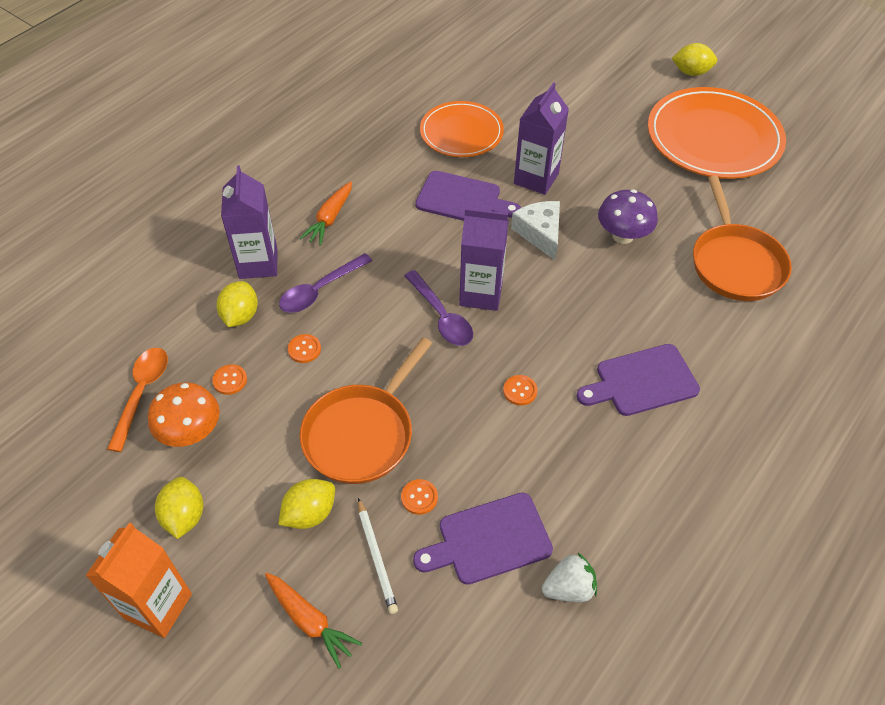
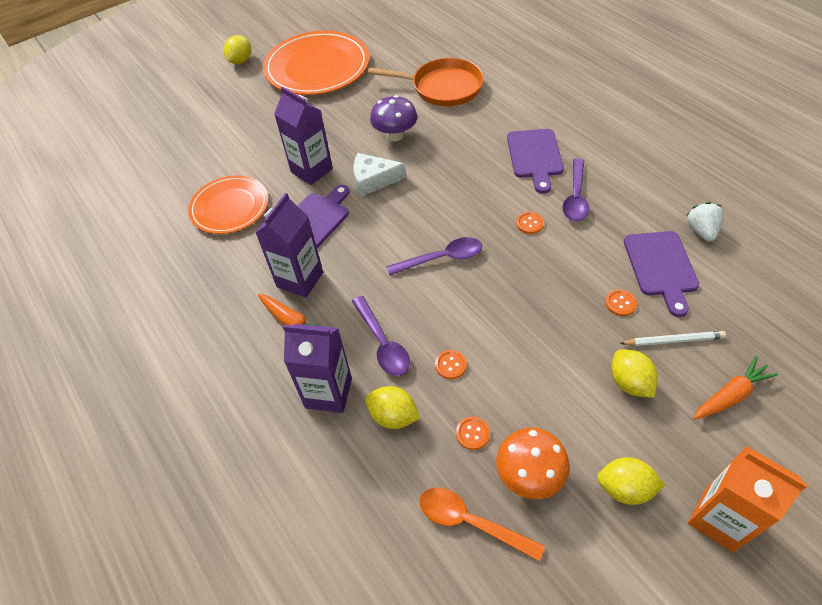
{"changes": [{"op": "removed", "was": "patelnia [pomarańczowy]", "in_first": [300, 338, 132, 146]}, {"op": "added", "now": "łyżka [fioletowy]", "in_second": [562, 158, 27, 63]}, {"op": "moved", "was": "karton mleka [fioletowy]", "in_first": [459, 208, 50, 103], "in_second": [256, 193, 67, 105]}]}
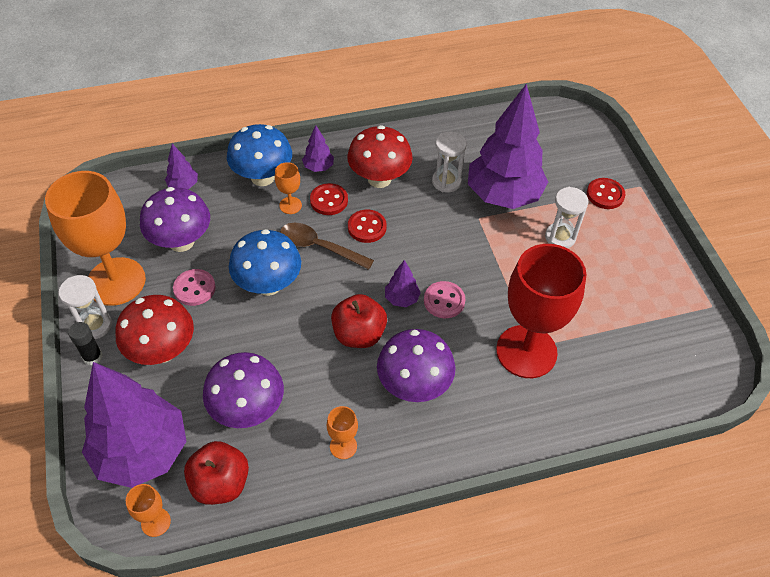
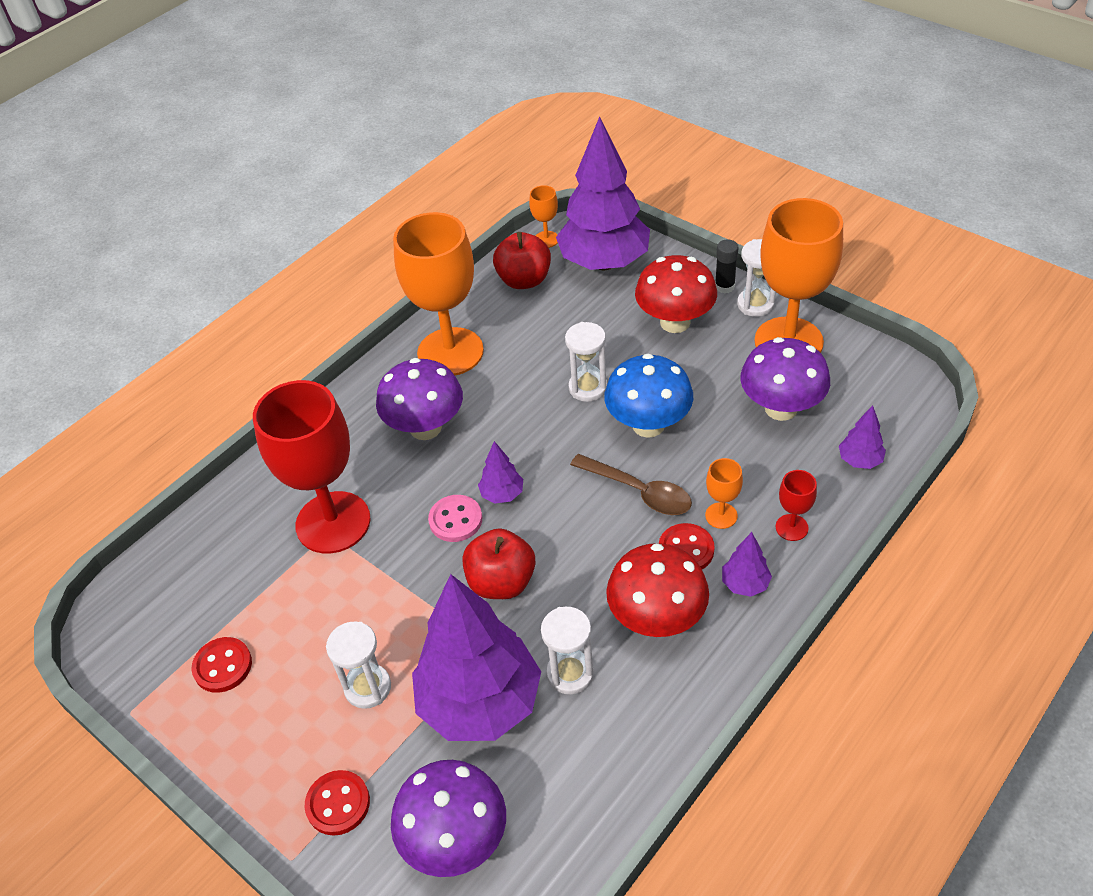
{"changes": [{"op": "removed", "was": "guzik [różowy]", "in_first": [173, 269, 43, 37]}, {"op": "added", "now": "klepsydra [biały]", "in_second": [565, 322, 42, 80]}, {"op": "moved", "was": "grzyb [fioletowy]", "in_first": [203, 352, 81, 76], "in_second": [391, 760, 115, 117]}, {"op": "moved", "was": "jabłko [czerwony]", "in_first": [331, 294, 56, 54], "in_second": [462, 528, 73, 71]}, {"op": "moved", "was": "guzik [czerwony]", "in_first": [348, 210, 39, 33], "in_second": [192, 637, 60, 56]}, {"op": "replaced", "was": "grzyb [niebieski]", "now": "kielich [czerwony]", "in_first": [227, 124, 65, 62], "in_second": [776, 470, 41, 71]}, {"op": "turned", "was": "łyżka [brązowy]", "in_first": [280, 223, 94, 47], "in_second": [570, 454, 122, 61], "clockwise": 45}, {"op": "resized", "was": "kielich [pomarańczowy]", "in_first": [327, 406, 31, 53], "in_second": [393, 212, 91, 163], "ratio": 2.4}]}
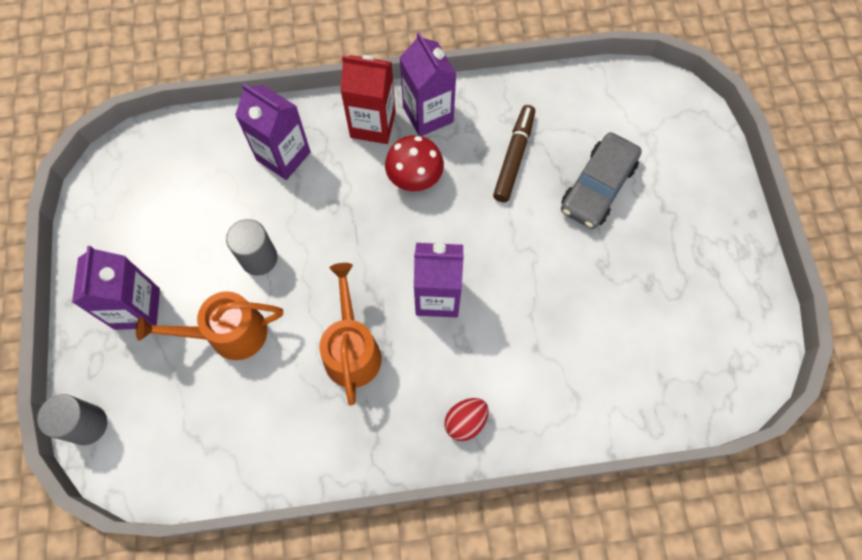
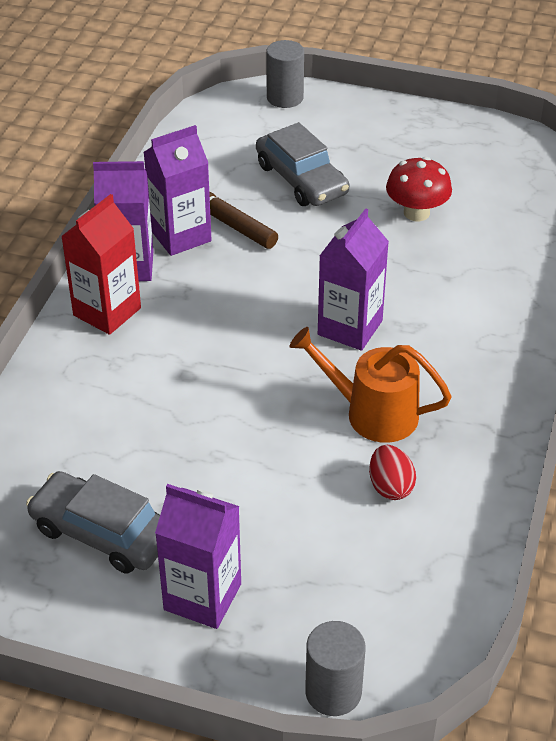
{"changes": [{"op": "removed", "was": "konewka [pomarańczowy]", "in_first": [136, 291, 147, 69]}, {"op": "added", "now": "samochód [szary]", "in_second": [26, 471, 134, 102]}, {"op": "moved", "was": "walec [szary]", "in_first": [226, 219, 52, 57], "in_second": [266, 40, 38, 68]}, {"op": "moved", "was": "karton mleka [fioletowy]", "in_first": [235, 83, 76, 97], "in_second": [144, 125, 68, 131]}, {"op": "moved", "was": "grzyb [czerwony]", "in_first": [385, 135, 59, 56], "in_second": [386, 157, 66, 64]}, {"op": "moved", "was": "jajko [czerwony]", "in_first": [444, 398, 45, 43], "in_second": [369, 445, 47, 55]}]}
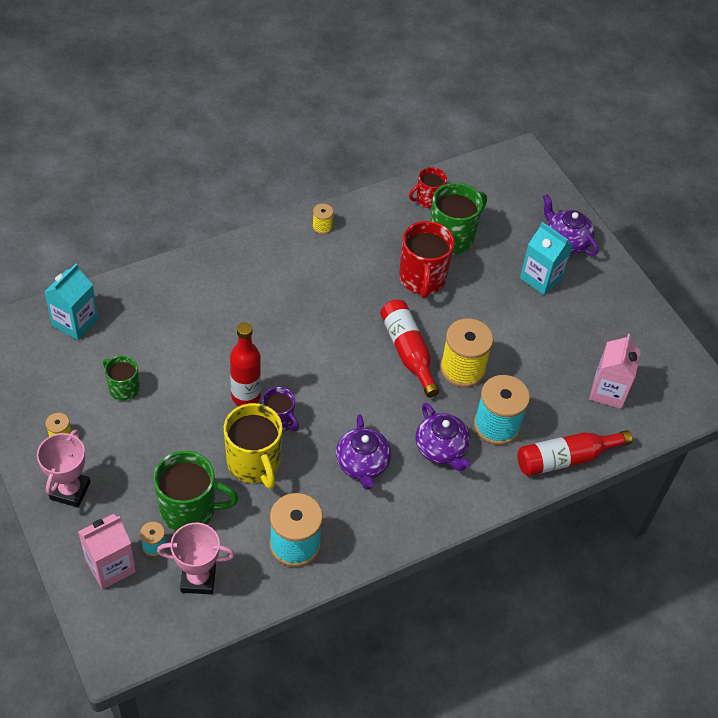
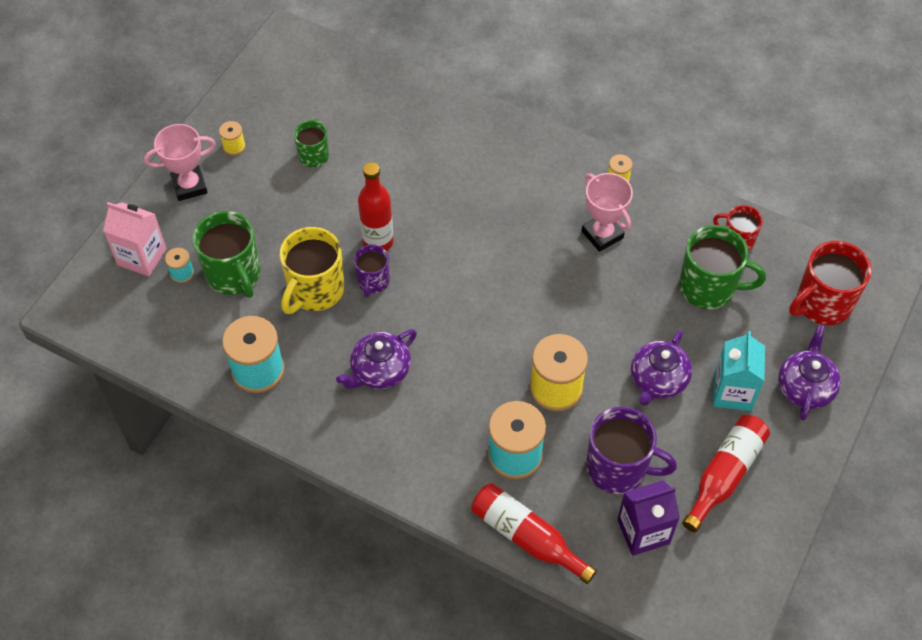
{"changes": [{"op": "removed", "was": "karton mleka [turkusowy]", "in_first": [44, 263, 55, 77]}, {"op": "added", "now": "kubek [fioletowy]", "in_second": [586, 407, 91, 87]}, {"op": "moved", "was": "puchar [różowy]", "in_first": [157, 523, 78, 71], "in_second": [582, 173, 51, 79]}, {"op": "moved", "was": "butelka [czerwony]", "in_first": [380, 300, 59, 98], "in_second": [682, 415, 88, 117]}, {"op": "moved", "was": "kubek [czerwony]", "in_first": [399, 221, 56, 78], "in_second": [789, 241, 83, 84]}, {"op": "moved", "was": "imbryk [fioletowy]", "in_first": [415, 403, 56, 68], "in_second": [631, 330, 61, 76]}, {"op": "recoloured", "was": "karton mleka [różowy]", "now": "karton mleka [fioletowy]", "in_first": [589, 334, 52, 75], "in_second": [617, 480, 63, 76]}]}
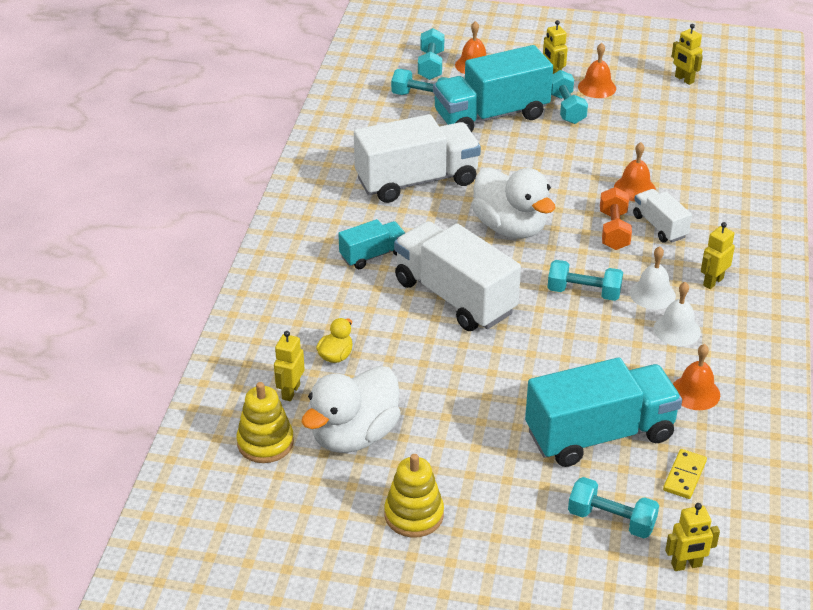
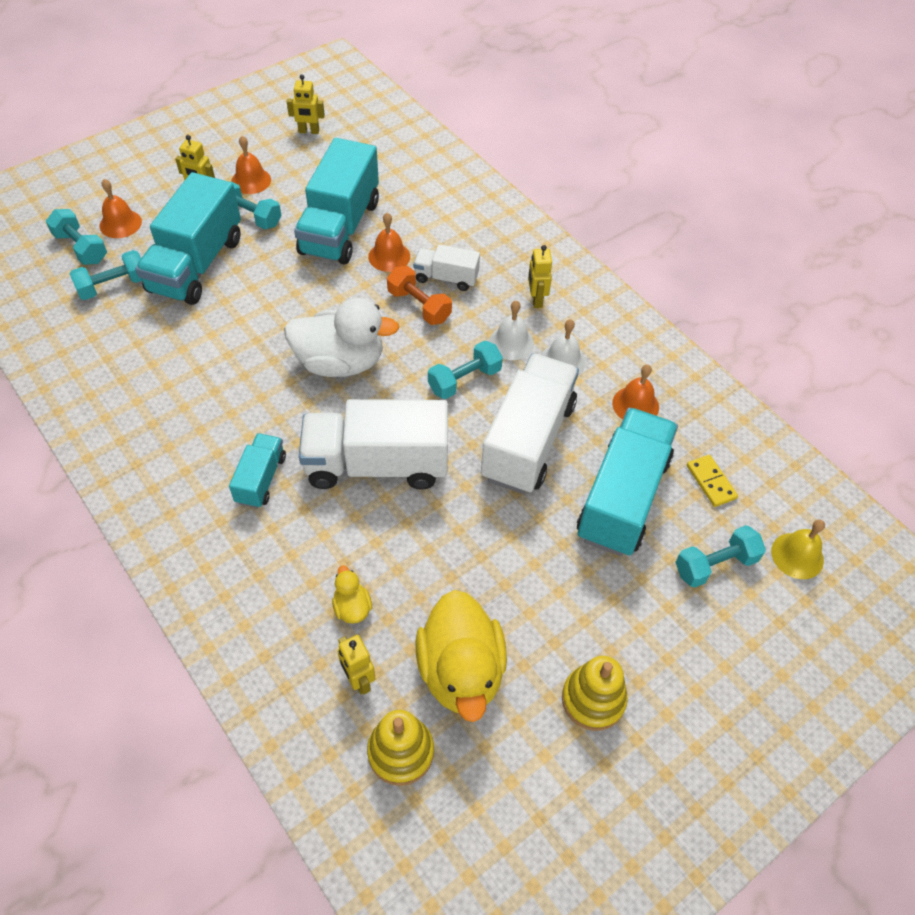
{"changes": [{"op": "added", "now": "ciężarówka [turkusowy]", "in_second": [294, 138, 85, 126]}, {"op": "moved", "was": "ciężarówka [biały]", "in_first": [354, 114, 127, 89], "in_second": [481, 354, 98, 140]}, {"op": "replaced", "was": "robot [żółty]", "now": "dzwonek [żółty]", "in_first": [665, 503, 55, 68], "in_second": [771, 519, 54, 60]}, {"op": "recoloured", "was": "kaczka [biały]", "now": "kaczka [żółty]", "in_first": [302, 366, 99, 87], "in_second": [415, 590, 92, 132]}]}
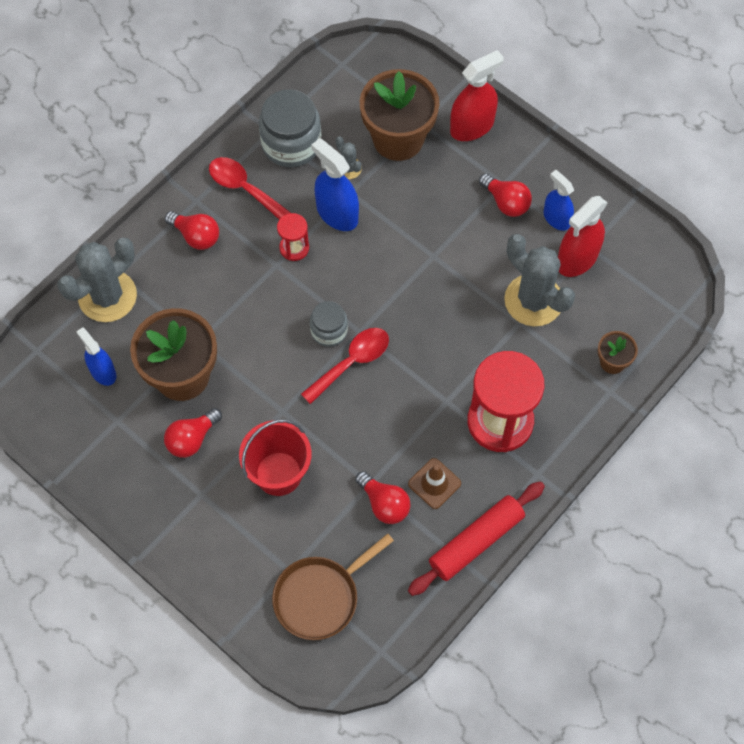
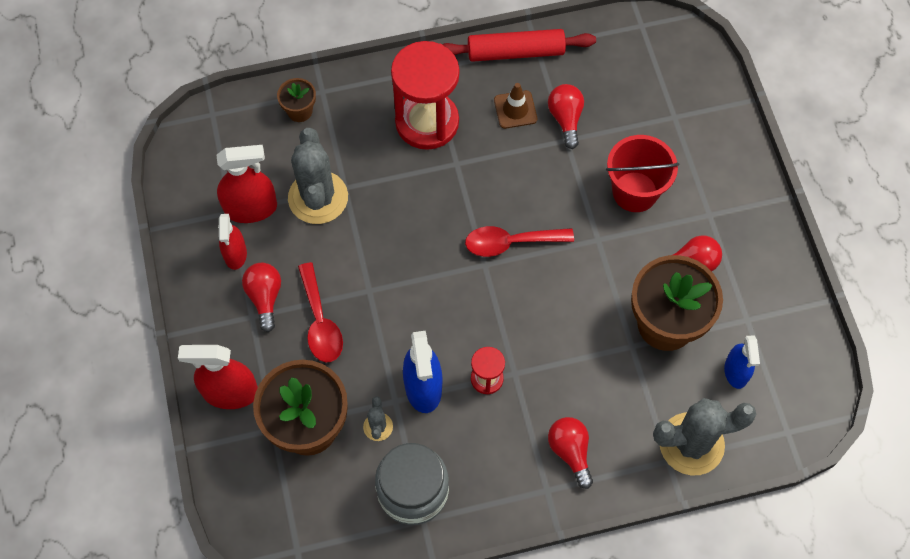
{"changes": [{"op": "removed", "was": "patelnia [brązowy]", "in_first": [272, 533, 122, 107]}, {"op": "removed", "was": "słoik [szary]", "in_first": [310, 301, 38, 46]}, {"op": "moved", "was": "łyżka [czerwony]", "in_first": [209, 157, 82, 63], "in_second": [298, 262, 45, 100]}, {"op": "recoloured", "was": "spryskiwacz [niebieski]", "now": "spryskiwacz [czerwony]", "in_first": [543, 170, 31, 61], "in_second": [218, 214, 29, 56]}]}
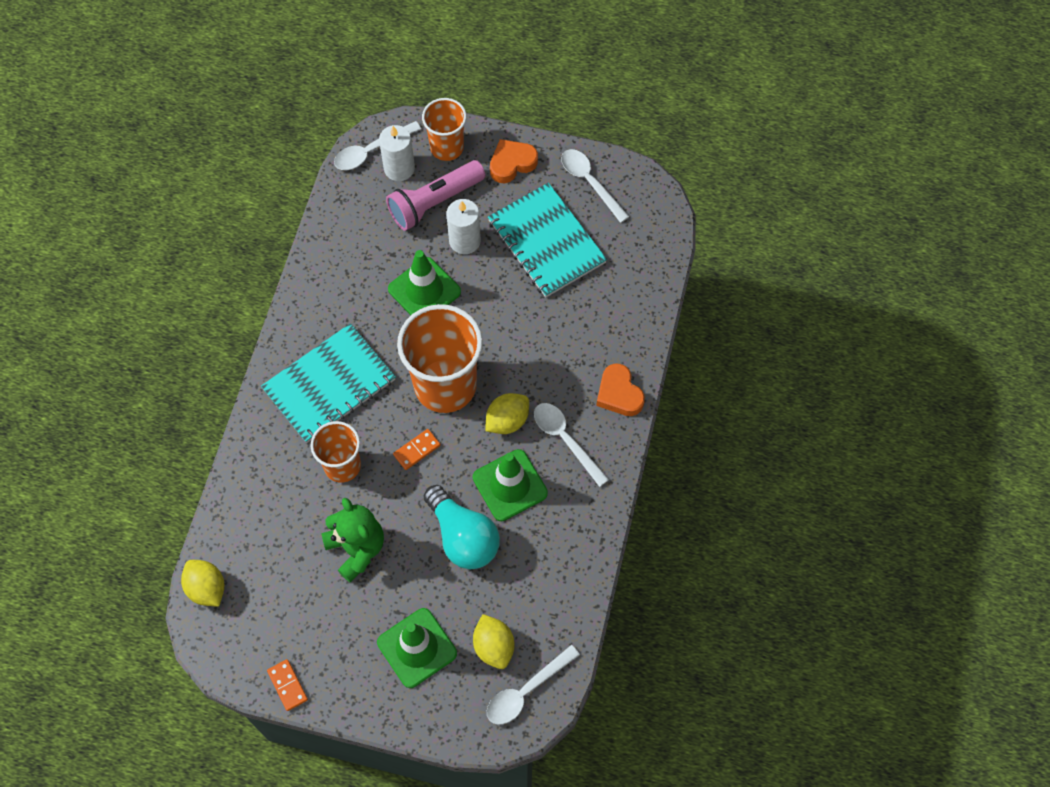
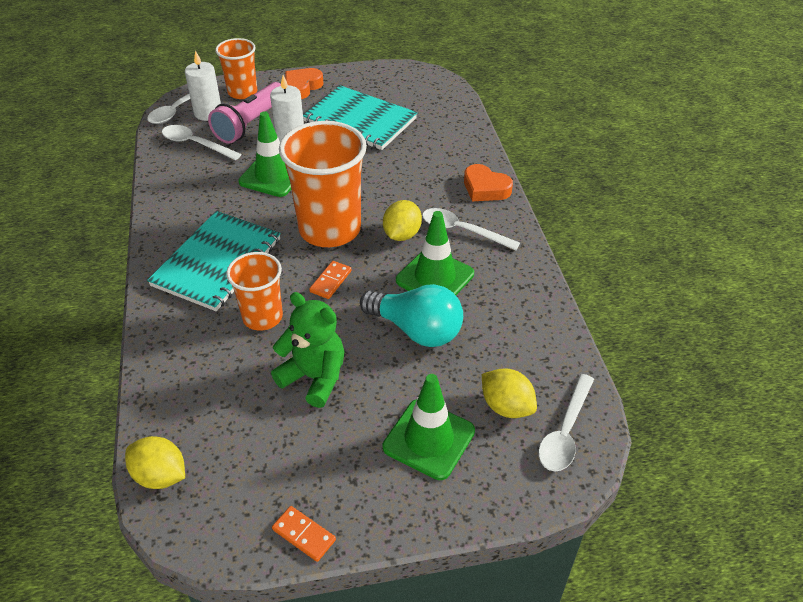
{"changes": [{"op": "moved", "was": "łyżka [biały]", "in_first": [561, 149, 68, 74], "in_second": [162, 125, 79, 35]}]}
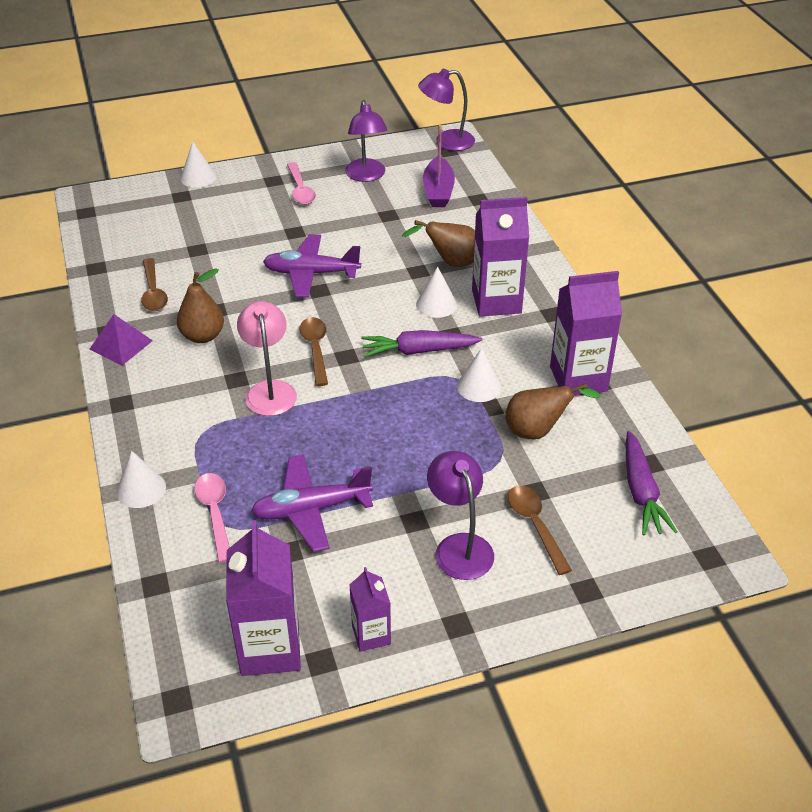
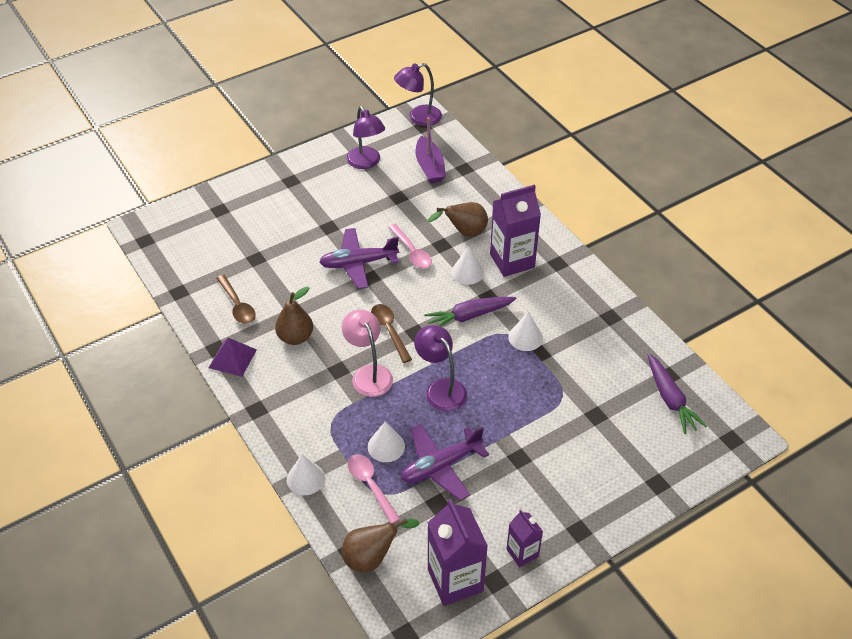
{"changes": [{"op": "removed", "was": "łyżka [brązowy]", "in_first": [508, 485, 64, 90]}, {"op": "removed", "was": "karton mleka [fioletowy]", "in_first": [550, 271, 72, 125]}, {"op": "moved", "was": "stożek [biały]", "in_first": [180, 142, 36, 46], "in_second": [368, 422, 37, 40]}, {"op": "moved", "was": "łyżka [różowy]", "in_first": [287, 162, 29, 43], "in_second": [388, 224, 44, 44]}, {"op": "moved", "was": "lampka [fioletowy]", "in_first": [427, 451, 67, 129], "in_second": [414, 325, 53, 86]}, {"op": "moved", "was": "gruszka [brązowy]", "in_first": [505, 383, 96, 56], "in_second": [342, 518, 77, 54]}]}
